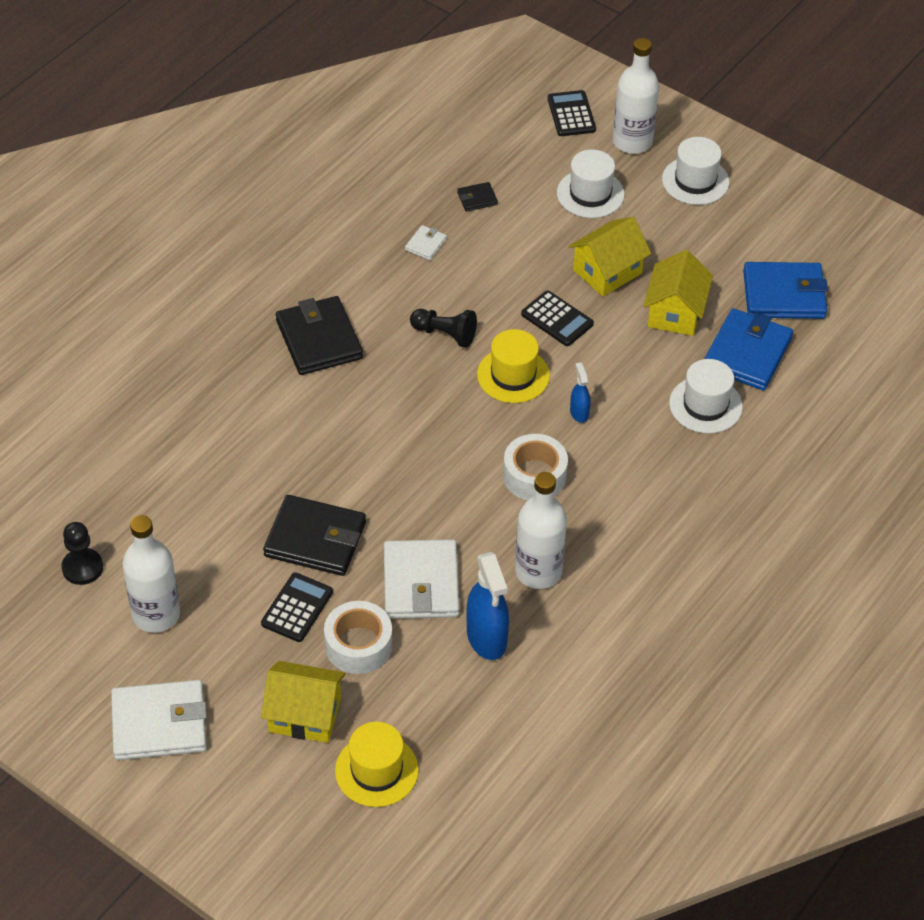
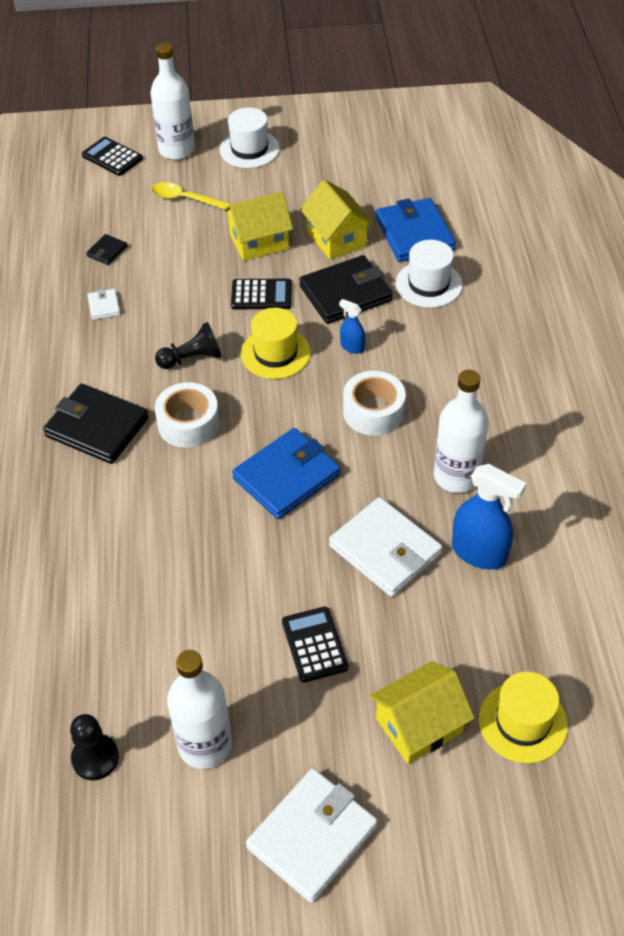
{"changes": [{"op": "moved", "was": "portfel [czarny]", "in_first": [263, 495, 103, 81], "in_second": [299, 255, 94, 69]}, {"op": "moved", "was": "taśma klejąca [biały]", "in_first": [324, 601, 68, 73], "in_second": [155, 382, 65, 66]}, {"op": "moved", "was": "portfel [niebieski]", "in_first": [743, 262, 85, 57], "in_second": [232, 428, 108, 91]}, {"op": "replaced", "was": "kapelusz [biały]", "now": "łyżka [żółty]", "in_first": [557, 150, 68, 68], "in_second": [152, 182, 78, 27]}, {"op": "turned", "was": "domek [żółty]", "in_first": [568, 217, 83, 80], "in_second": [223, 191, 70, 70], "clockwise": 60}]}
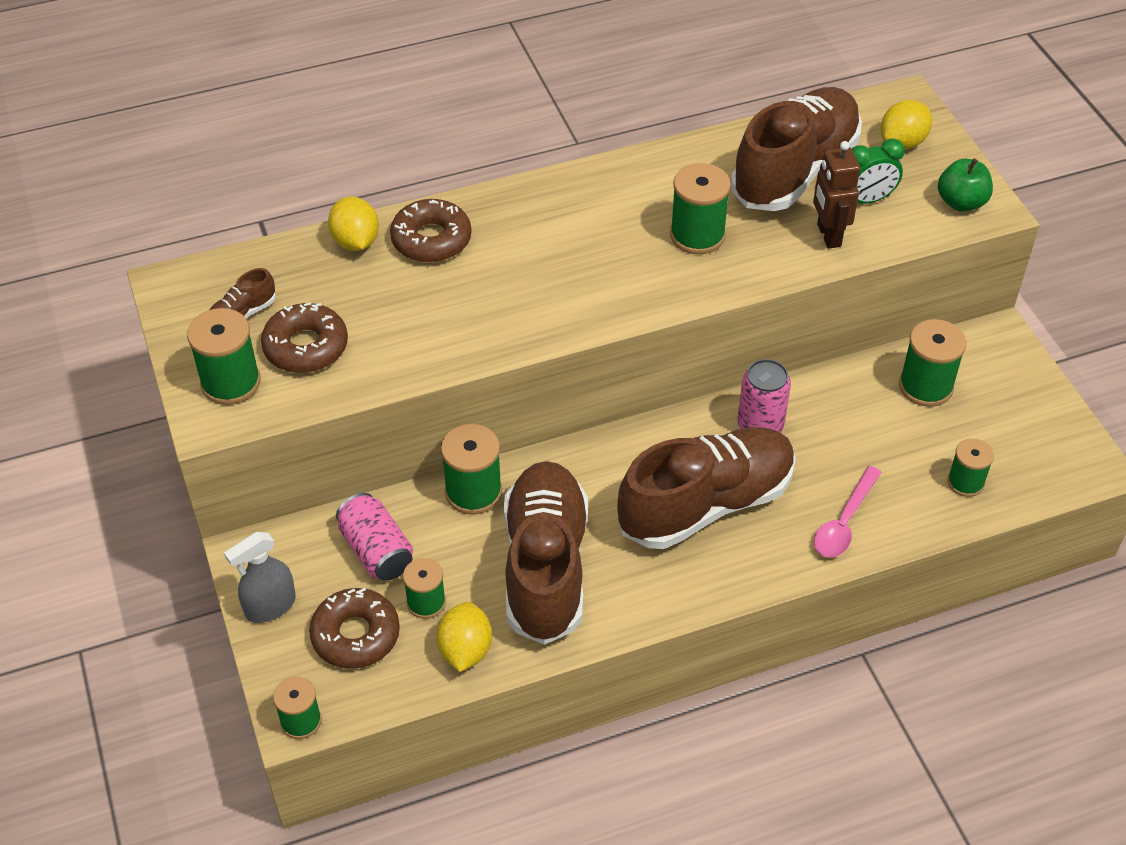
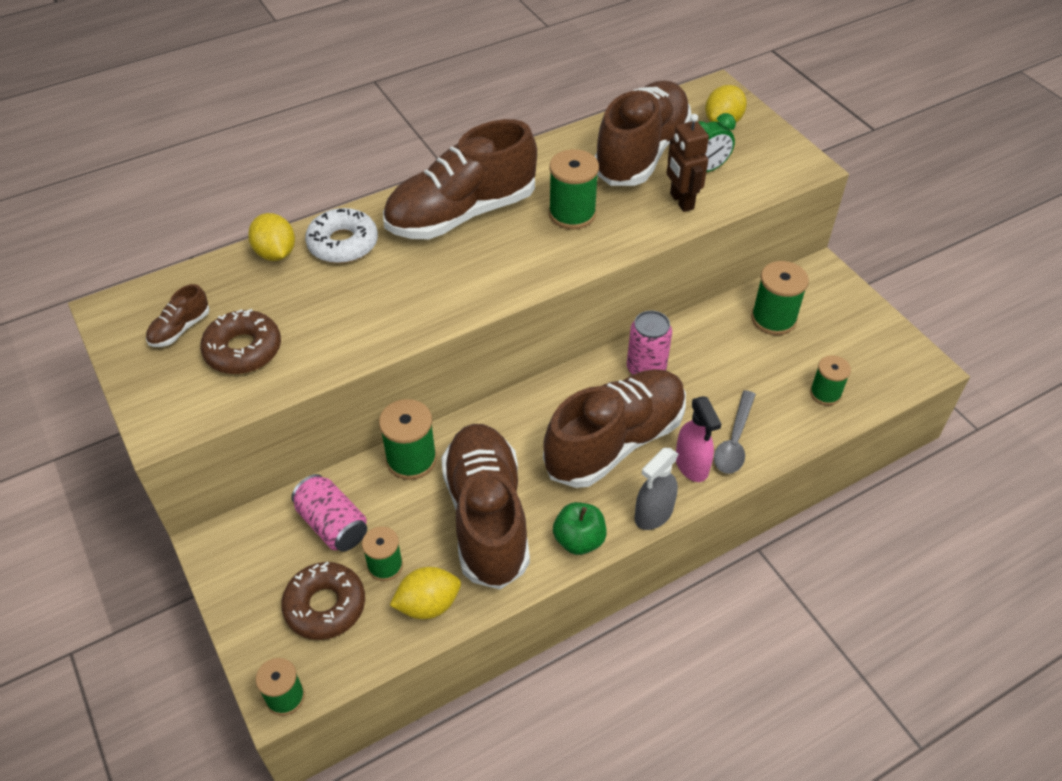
{"changes": [{"op": "removed", "was": "szpulka [zielony]", "in_first": [187, 308, 74, 97]}, {"op": "added", "now": "but [brązowy]", "in_second": [383, 119, 154, 120]}, {"op": "added", "now": "spryskiwacz [różowy]", "in_second": [676, 396, 45, 86]}, {"op": "moved", "was": "spryskiwacz [szary]", "in_first": [224, 532, 72, 91], "in_second": [635, 448, 43, 82]}, {"op": "moved", "was": "jabłko [zielony]", "in_first": [938, 158, 55, 54], "in_second": [553, 502, 54, 53]}, {"op": "recoloured", "was": "donut [brązowy]", "now": "donut [biały]", "in_first": [390, 199, 82, 63], "in_second": [305, 208, 73, 55]}, {"op": "recoloured", "was": "łyżka [różowy]", "now": "łyżka [szary]", "in_first": [814, 466, 68, 92], "in_second": [714, 390, 42, 84]}, {"op": "turned", "was": "cytryna [żółty]", "in_first": [437, 602, 55, 70], "in_second": [390, 567, 71, 52], "clockwise": 75}]}
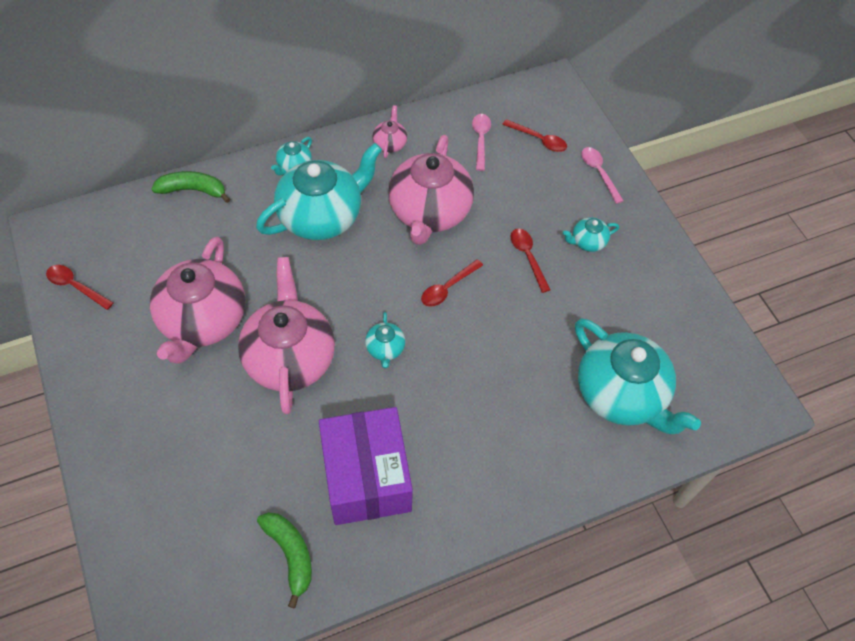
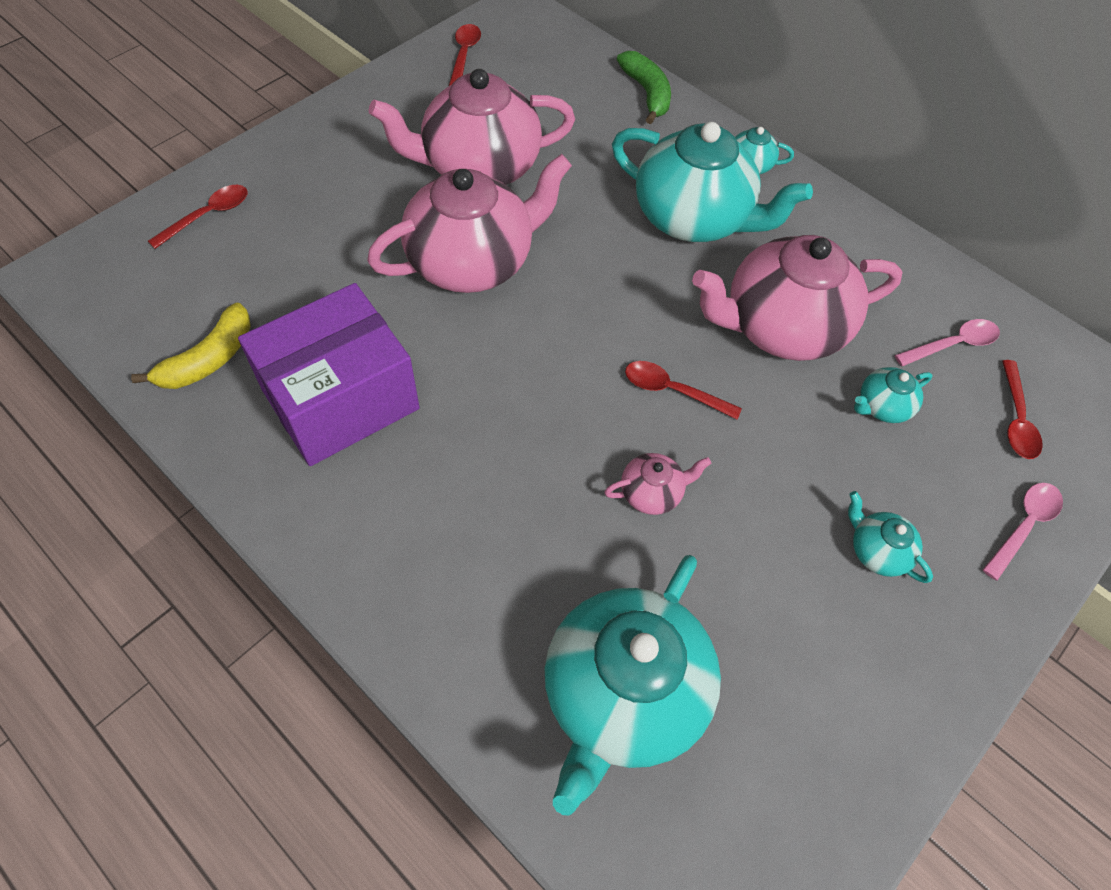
{"changes": [{"op": "moved", "was": "imbryk [turkusowy]", "in_first": [365, 312, 40, 56], "in_second": [854, 367, 78, 56]}, {"op": "moved", "was": "imbryk [różowy]", "in_first": [372, 105, 35, 53], "in_second": [605, 453, 106, 62]}, {"op": "moved", "was": "łyżka [czerwony]", "in_first": [511, 229, 40, 64], "in_second": [148, 185, 100, 64]}, {"op": "recoloured", "was": "banan [zielony]", "now": "banan [żółty]", "in_first": [257, 512, 55, 96], "in_second": [131, 302, 120, 87]}]}
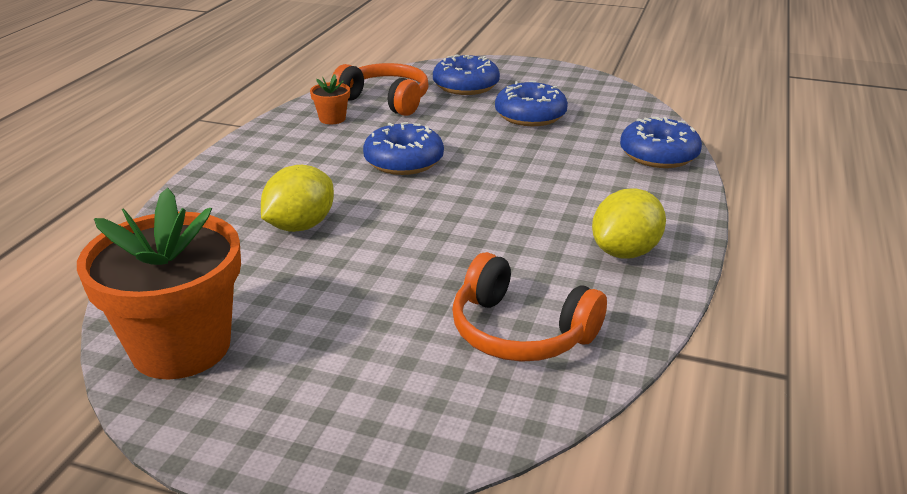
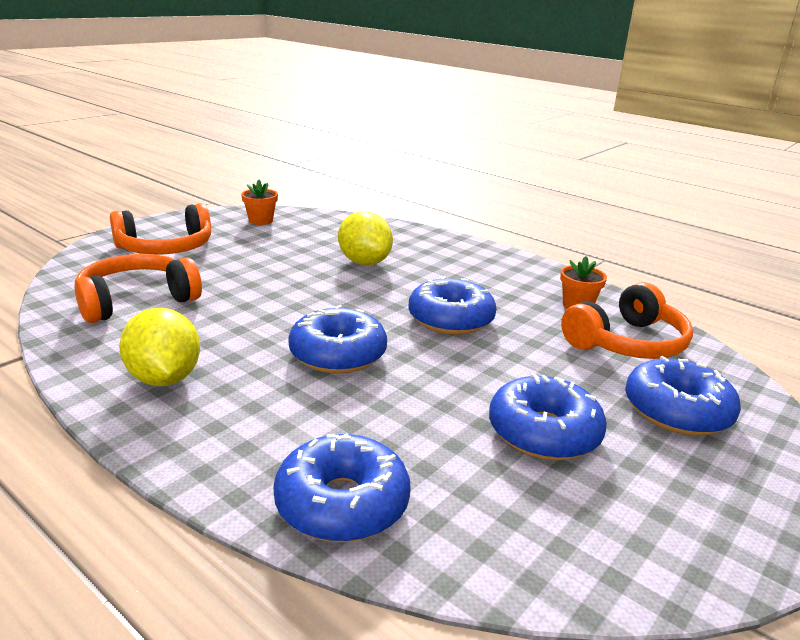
{"changes": [{"op": "added", "now": "słuchawki [pomarańczowy]", "in_second": [110, 203, 101, 52]}, {"op": "added", "now": "donut [niebieski]", "in_second": [288, 305, 99, 69]}, {"op": "resized", "was": "doniczka [pomarańczowy]", "in_first": [77, 188, 164, 191], "in_second": [241, 180, 37, 45], "ratio": 0.42}]}
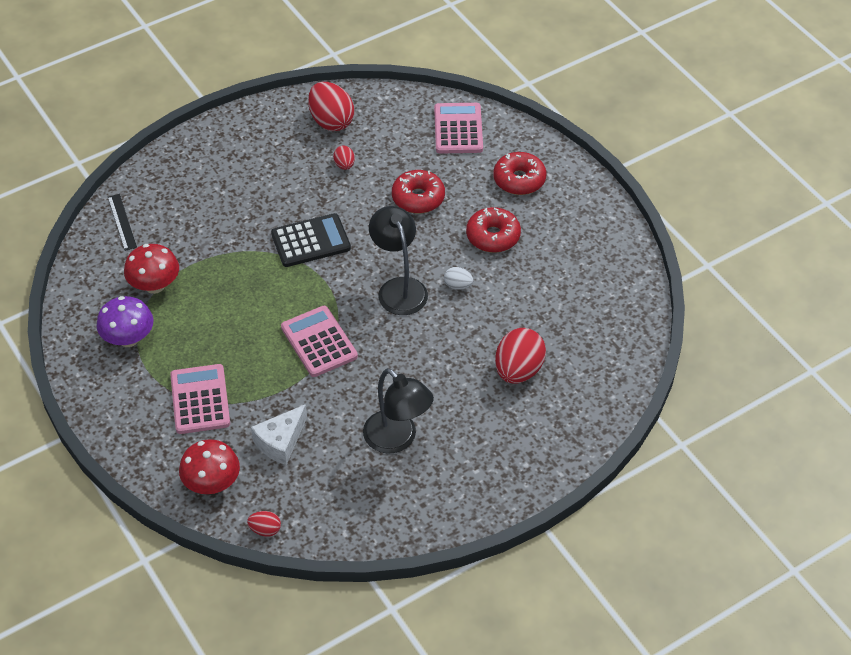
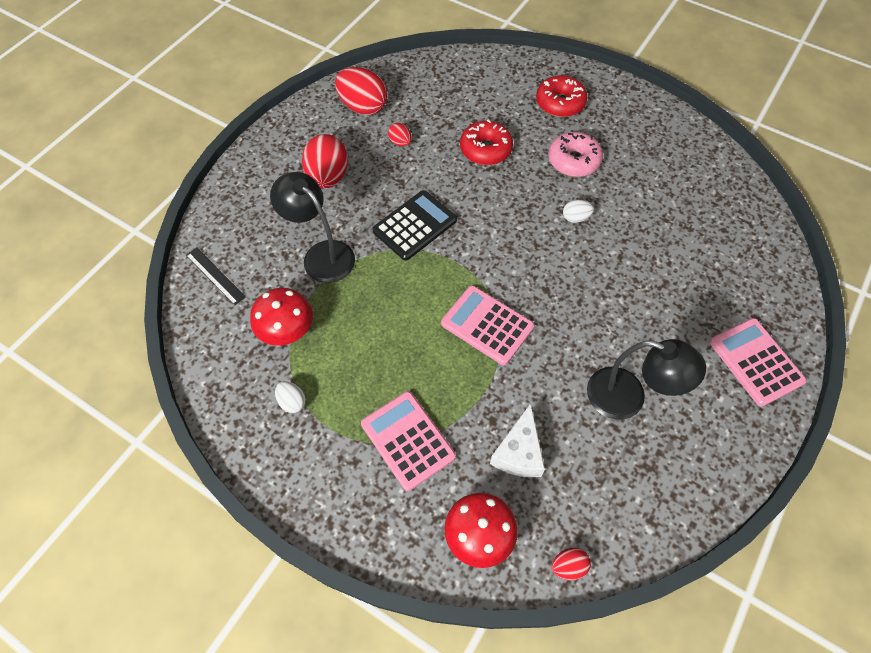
{"changes": [{"op": "moved", "was": "lampka [czarny]", "in_first": [369, 206, 59, 109], "in_second": [270, 172, 85, 111]}, {"op": "moved", "was": "kalkulator [różowy]", "in_first": [434, 103, 49, 51], "in_second": [710, 318, 97, 89]}, {"op": "moved", "was": "jajko [czerwony]", "in_first": [495, 328, 51, 55], "in_second": [302, 134, 46, 55]}, {"op": "replaced", "was": "grzyb [fioletowy]", "now": "jajko [biały]", "in_first": [97, 296, 56, 51], "in_second": [275, 381, 31, 32]}, {"op": "recoloured", "was": "donut [czerwony]", "now": "donut [różowy]", "in_first": [466, 207, 55, 46], "in_second": [549, 132, 54, 45]}]}
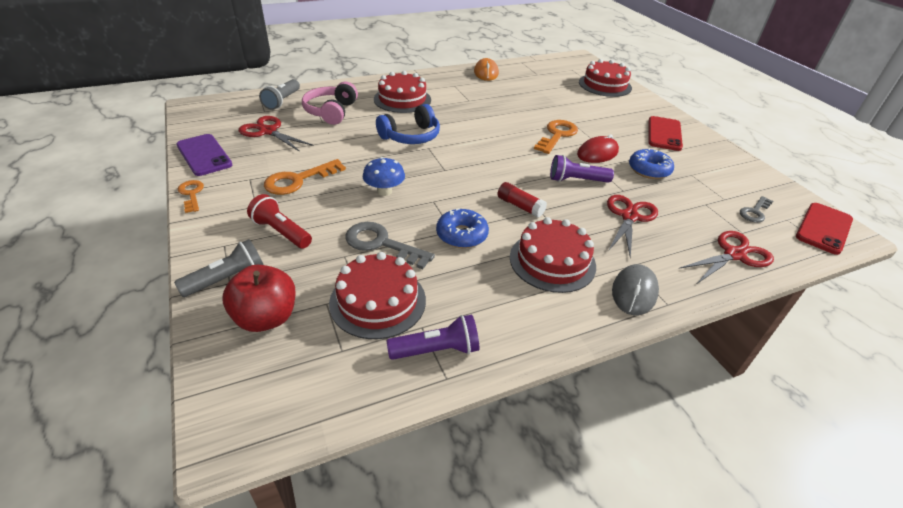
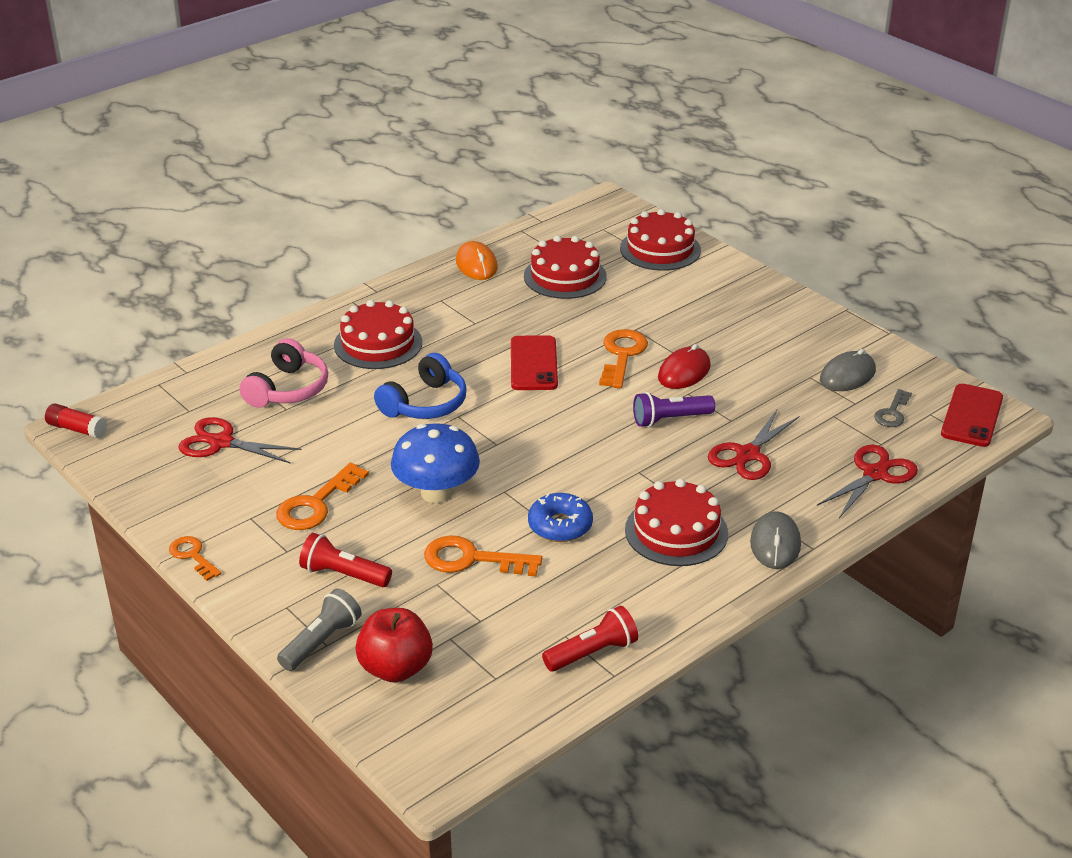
{"changes": [{"op": "removed", "was": "telefon [fioletowy]", "in_first": [176, 134, 56, 42]}, {"op": "removed", "was": "latarka [szary]", "in_first": [259, 79, 41, 31]}, {"op": "removed", "was": "donut [niebieski]", "in_first": [629, 148, 45, 31]}, {"op": "added", "now": "myszka [szary]", "in_second": [820, 349, 56, 42]}, {"op": "moved", "was": "tort [czerwony]", "in_first": [329, 252, 97, 87], "in_second": [524, 235, 83, 64]}, {"op": "moved", "was": "klej w sztyfcie [czerwony]", "in_first": [497, 182, 50, 36], "in_second": [45, 403, 62, 35]}, {"op": "moved", "was": "telefon [czerwony]", "in_first": [649, 116, 34, 35], "in_second": [511, 335, 47, 55]}, {"op": "recoloured", "was": "klucz [szary]", "now": "klucz [pomarańczowy]", "in_first": [345, 222, 90, 47], "in_second": [424, 535, 118, 41]}, {"op": "recoloured", "was": "latarka [fioletowy]", "now": "latarka [czerwony]", "in_first": [387, 315, 92, 45], "in_second": [542, 606, 96, 66]}, {"op": "turned", "was": "słuchawki [różowy]", "in_first": [302, 82, 56, 43], "in_second": [239, 338, 89, 70], "clockwise": -150}, {"op": "turned", "was": "nożyczki [czerwony]", "in_first": [607, 195, 51, 63], "in_second": [708, 410, 91, 70], "clockwise": -150}, {"op": "resized", "was": "grzyb [niebieski]", "in_first": [363, 157, 42, 39], "in_second": [391, 423, 89, 80], "ratio": 1.59}]}
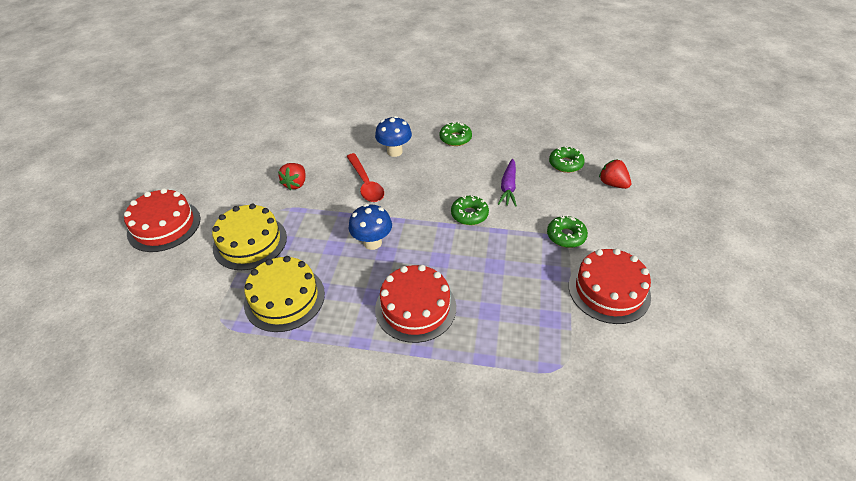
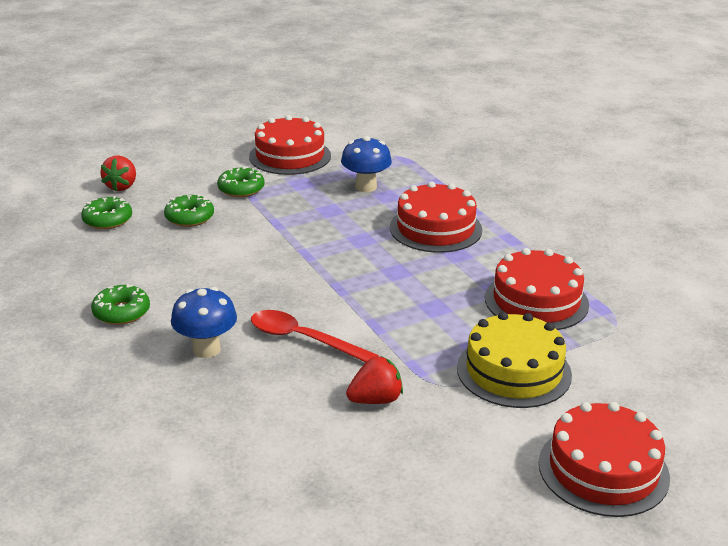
{"changes": [{"op": "removed", "was": "marchewka [fioletowy]", "in_first": [498, 159, 19, 47]}, {"op": "moved", "was": "grzyb [niebieski]", "in_first": [348, 204, 44, 46], "in_second": [341, 136, 51, 56]}, {"op": "moved", "was": "donut [zielony]", "in_first": [451, 195, 38, 30], "in_second": [164, 194, 50, 33]}, {"op": "recoloured", "was": "tort [żółty]", "now": "tort [czerwony]", "in_first": [244, 256, 81, 76], "in_second": [485, 248, 104, 82]}, {"op": "turned", "was": "łyżka [czerwony]", "in_first": [346, 153, 38, 49], "in_second": [251, 310, 128, 52], "clockwise": -90}]}
